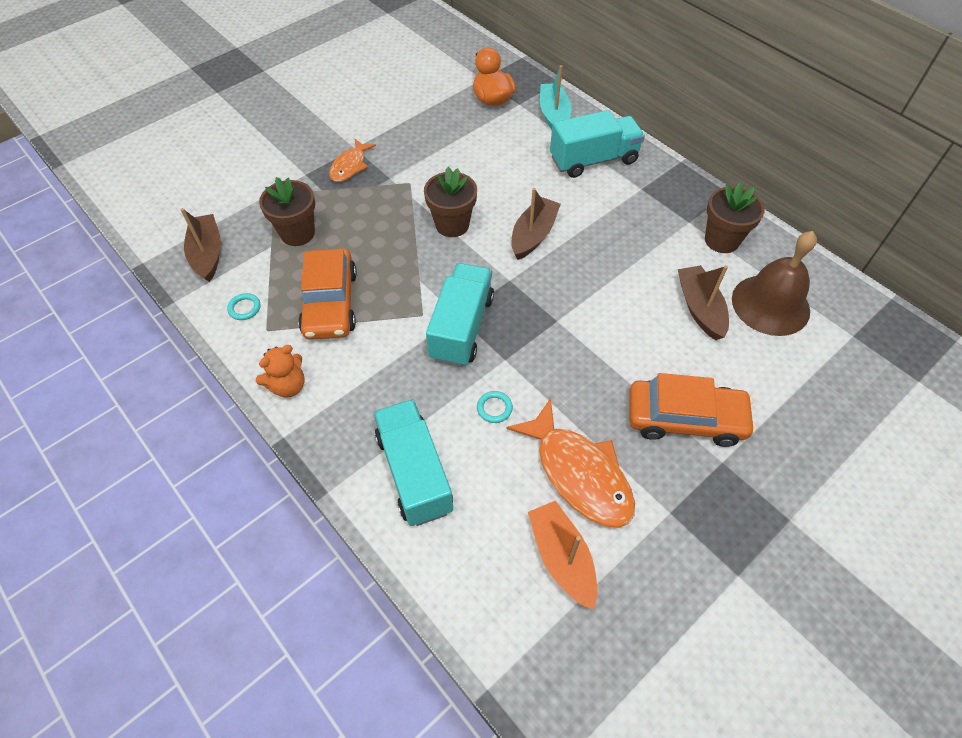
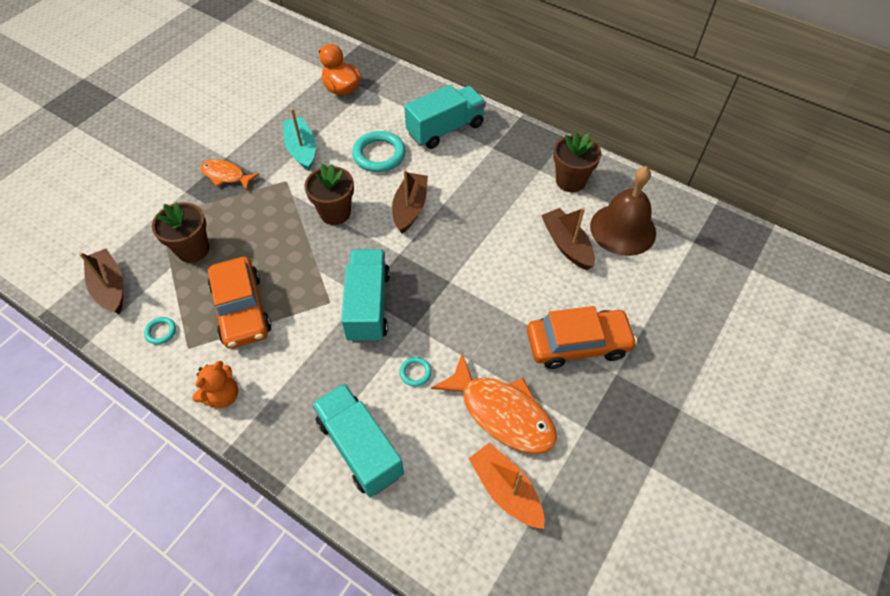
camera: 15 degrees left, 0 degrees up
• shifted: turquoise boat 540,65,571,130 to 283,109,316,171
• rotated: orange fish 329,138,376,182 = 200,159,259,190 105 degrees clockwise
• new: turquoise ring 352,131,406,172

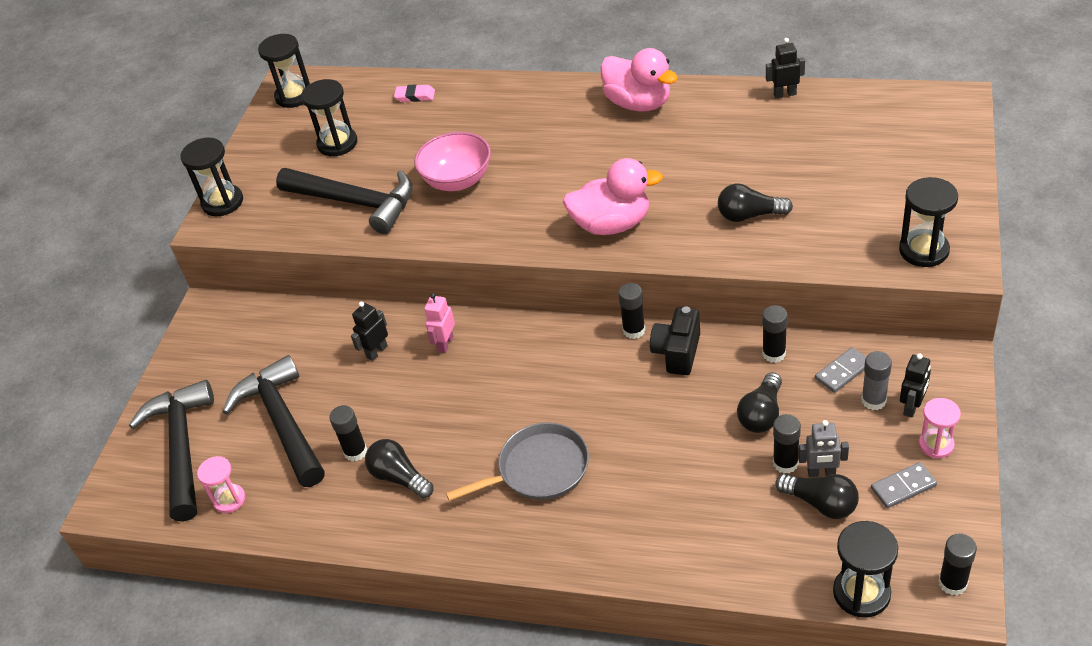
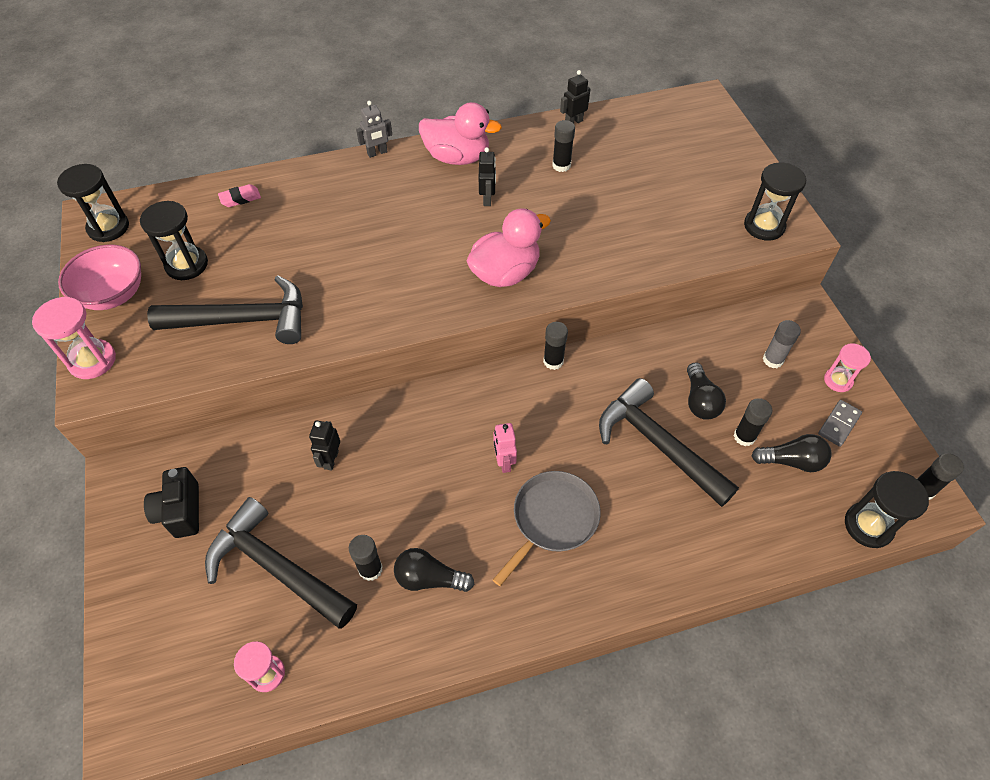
camera: 35 degrees left, 10 degrees up
• shifted: pink bowl 414,132,491,191 to 58,245,141,310
• repainted: black hourglass 180,137,243,216 to pink hourglass 32,297,116,379
• gone: black light bulb 718,184,793,222
• shifted: pink robot 424,293,455,353 to 493,423,517,473
• shifted: black glue stick 762,305,788,363 to 552,120,575,172
• shifted: black camera 650,307,700,375 to 144,467,199,538
• gone: grey domino 815,347,866,393
• shifted: black robot 900,353,931,418 to 479,147,496,206
• shifted: black hammer 129,380,214,522 to 599,378,739,507
• shifted: grey robot 798,420,849,477 to 356,101,392,158

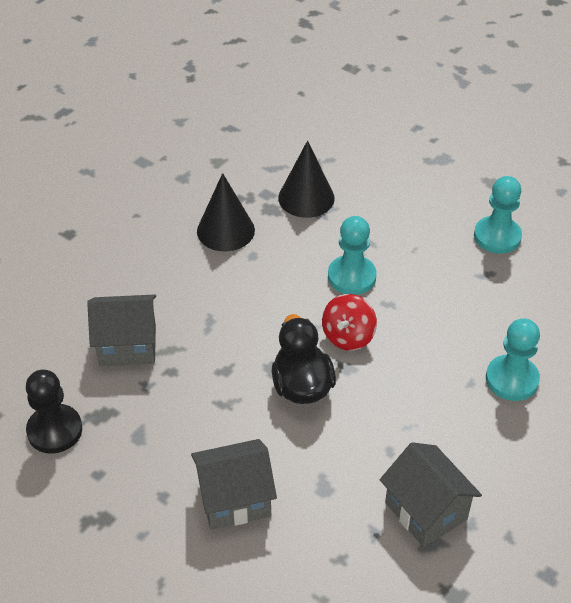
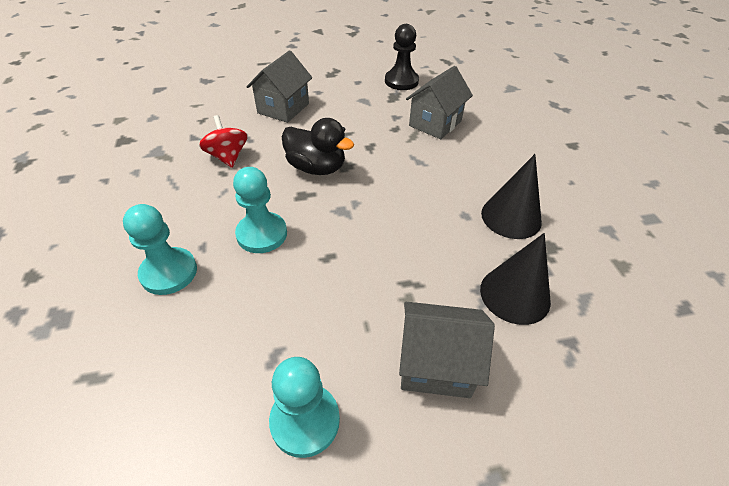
camera: 130 degrees right, 0 degrees up
• shifted: turquoise pawn 328,216,377,295 to 233,167,287,253
• shifted: red spinning top 322,294,377,351 to 199,115,248,168
• shifted: grey house 380,442,482,547 to 399,302,495,398

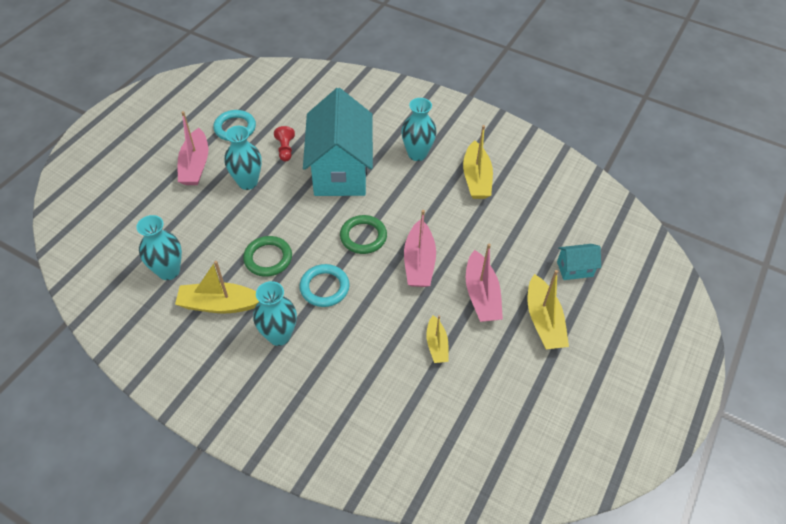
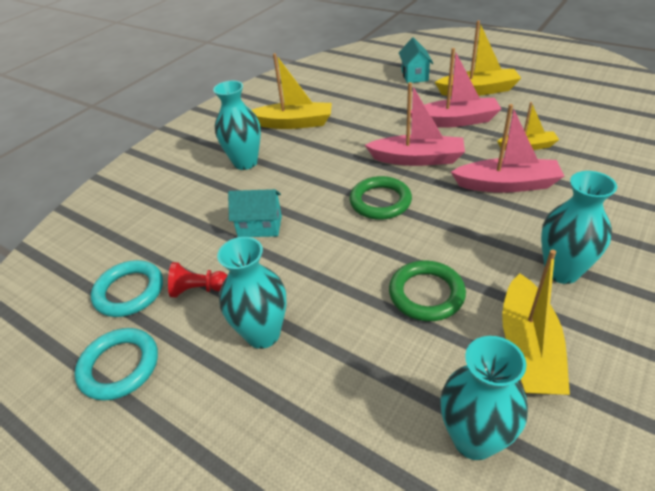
camera: 80 degrees left, 10 degrees down
• scaled: turquoise house 303,88,373,196 = 228,189,282,237 x0.42
• shifted: pink boat 178,111,208,185 to 451,104,564,193
• shifted: turquoise ring 300,264,350,307 to 91,260,163,317

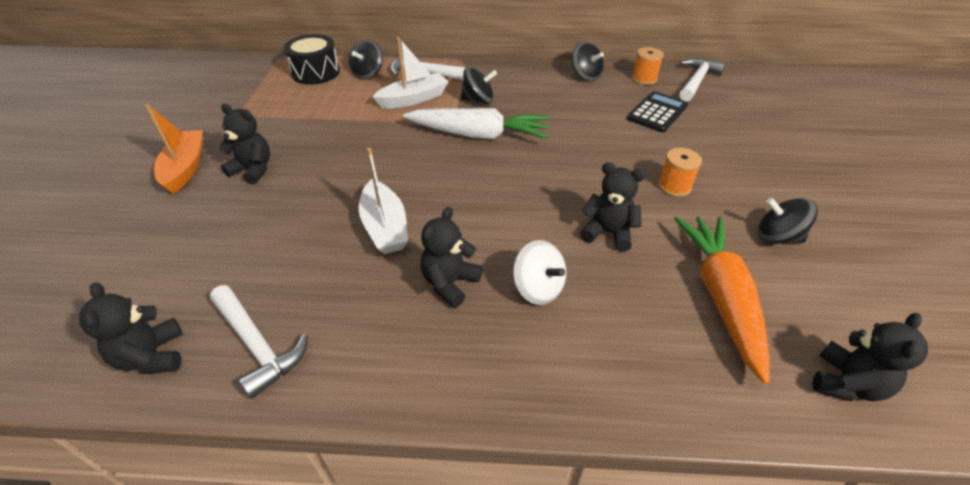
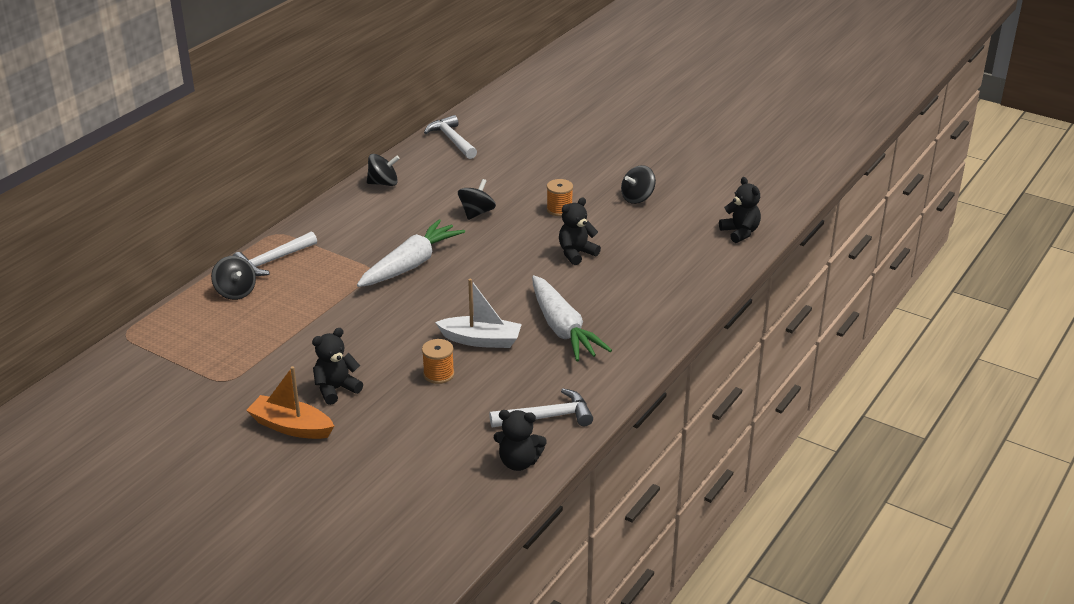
camera: 60 degrees left, 10 degrees down
• gone: black drum 284,34,340,85
• gone: white boat 372,37,448,109
• shifted: orange spool 632,47,664,85 to 422,339,454,384
• shifted: black spinning top 461,67,497,104 to 458,179,496,220
• gone: black calculator 627,91,688,132
• swapped: black teddy bear 420,207,482,308 to white carrot 532,275,612,361
• gone: orange carrot 674,216,770,384
• gone: white spinning top 513,240,566,305

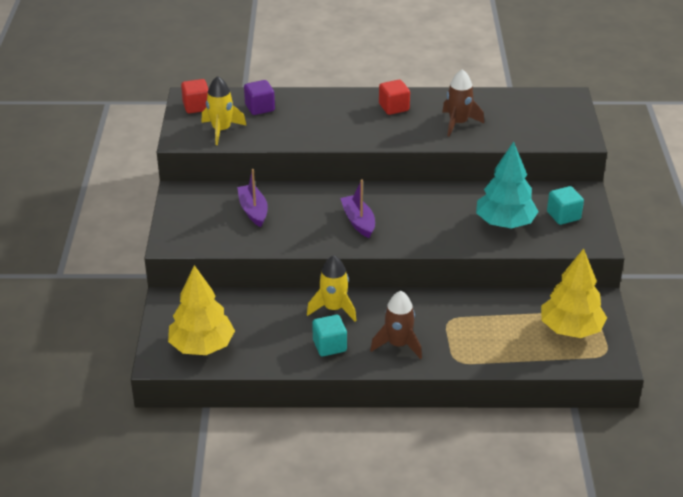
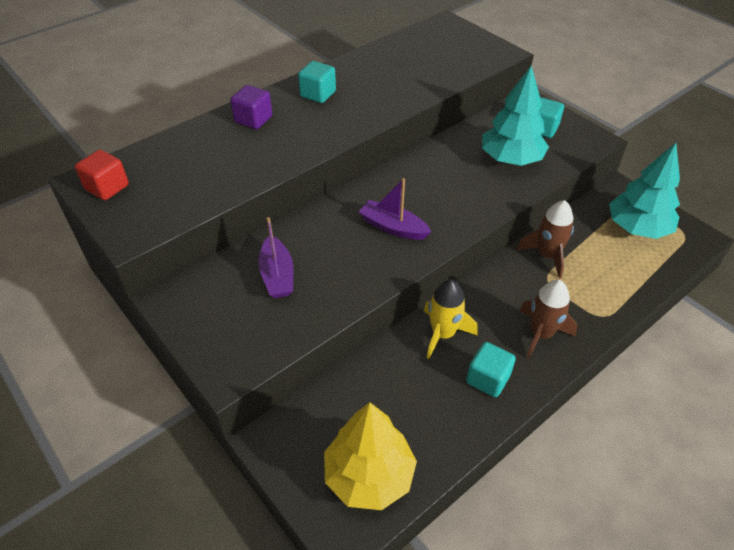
camera: 40 degrees left, 10 degrees up
• shifted: brown rocket 442,69,484,137 to 517,200,574,279
• gone: yellow rocket 201,76,247,145
• shifted: purple cube 244,80,275,115 to 230,85,272,129
• repainted: red cube 379,80,410,115 to turquoise cube 298,61,336,103
• rotated: purple boat 237,169,268,227 = 259,217,293,298 135 degrees counterclockwise
• repainted: yellow tree 541,248,607,338 to turquoise tree 609,143,680,239

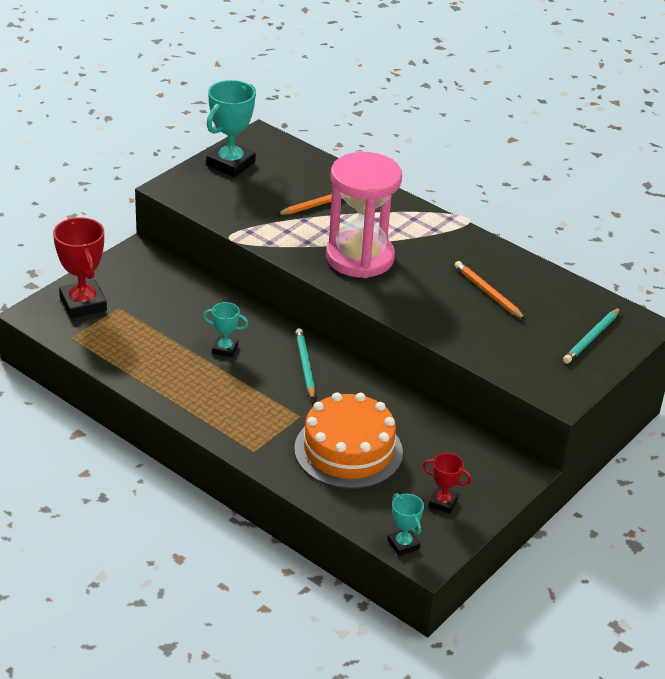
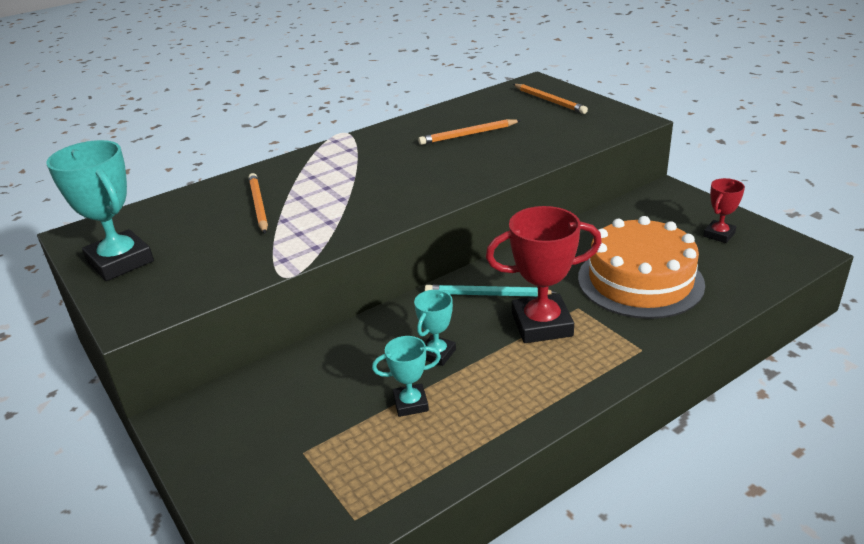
camera: 70 degrees left, 5 degrees down
• gone: pink hourglass 326,152,402,278
• shifted: red trophy 53,217,107,319 to 486,206,602,343
• repainted: turquoise pencil 563,307,621,364 to orange pencil 513,84,588,114
• shifted: turquoise trophy 388,493,424,556 to 372,336,441,417

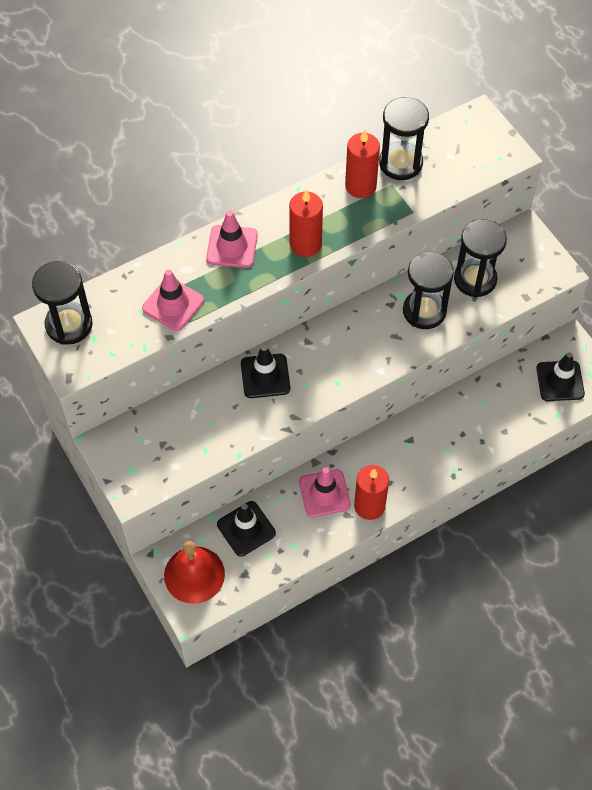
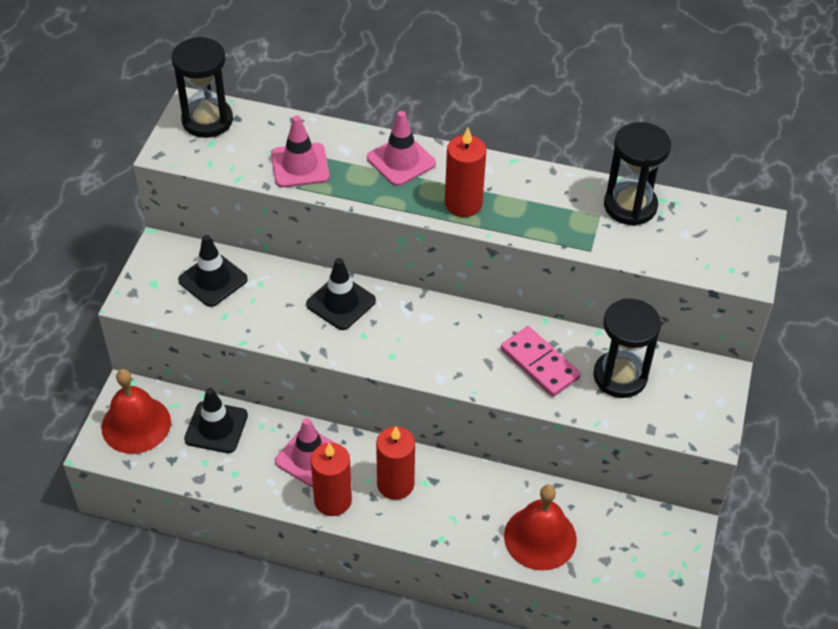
camera: 45 degrees right, 10 degrees down
• shifted: red candle 345,129,380,198 to 376,426,415,500
• swapped: black hourglass 403,252,454,329 to pink domino 501,326,581,397
• shifted: black traffic cone 536,352,585,401 to 178,235,248,307
• new: red bell 504,485,577,571

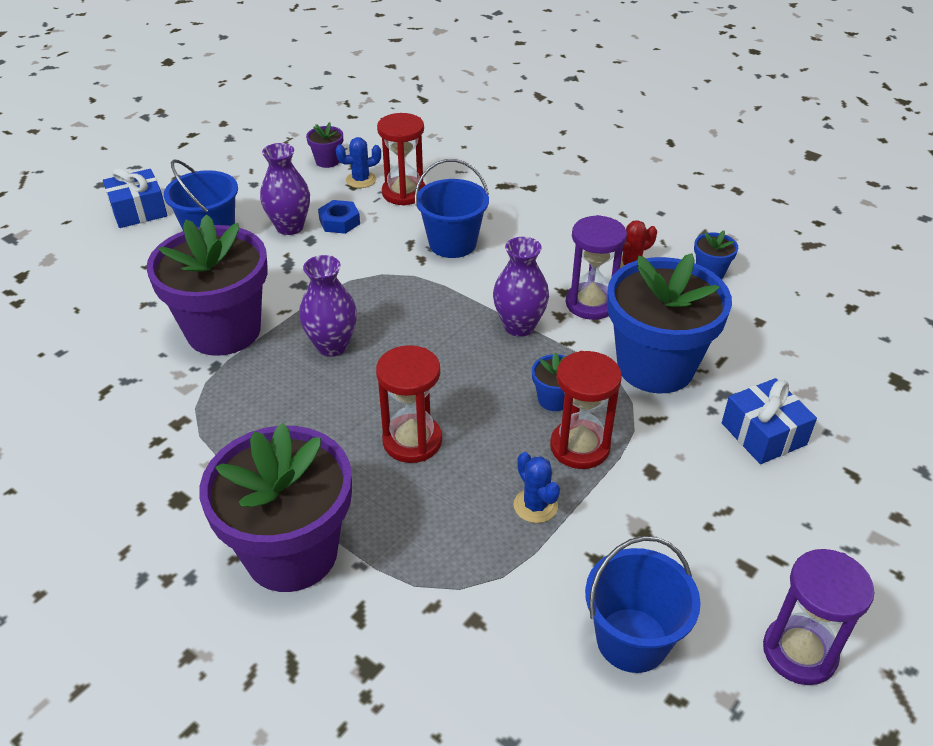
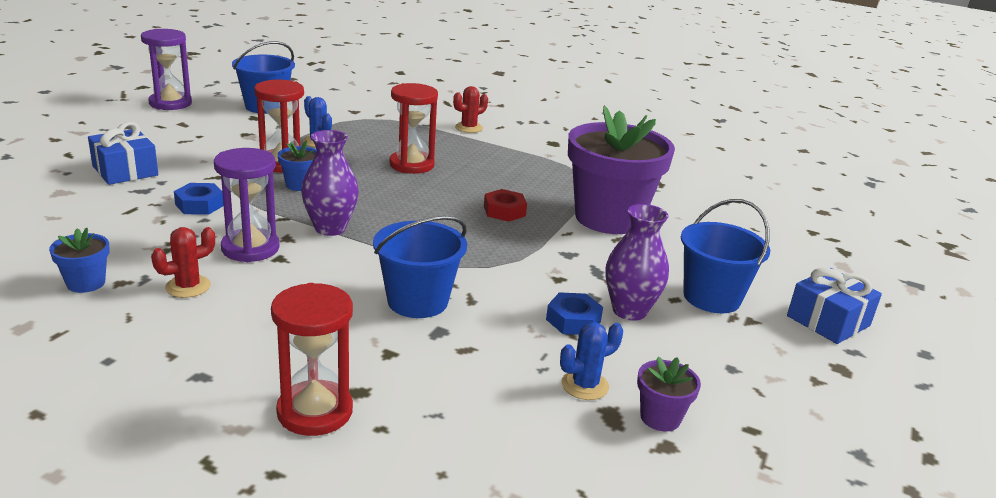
camera: 165 degrees right, 15 degrees down
• shifted: red hourglass 377,113,425,206 to 271,283,353,436
• swapped: blue flower pot 607,253,732,393 to blue nut 174,183,224,215
• swapped: purple vase 299,255,357,357 to red nut 484,189,527,222
• swapped: purple flower pot 199,423,352,592 to red cactus 453,86,488,133

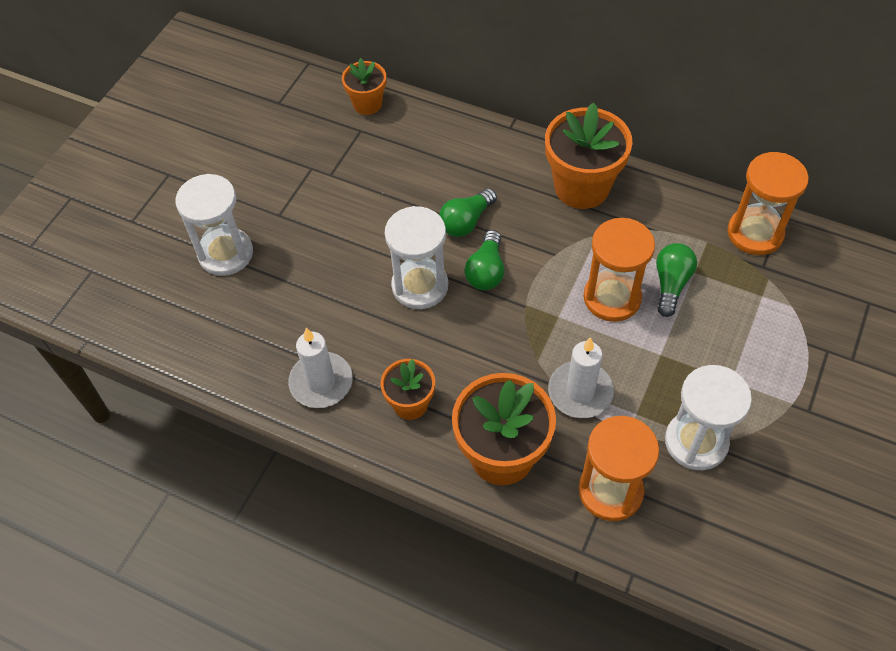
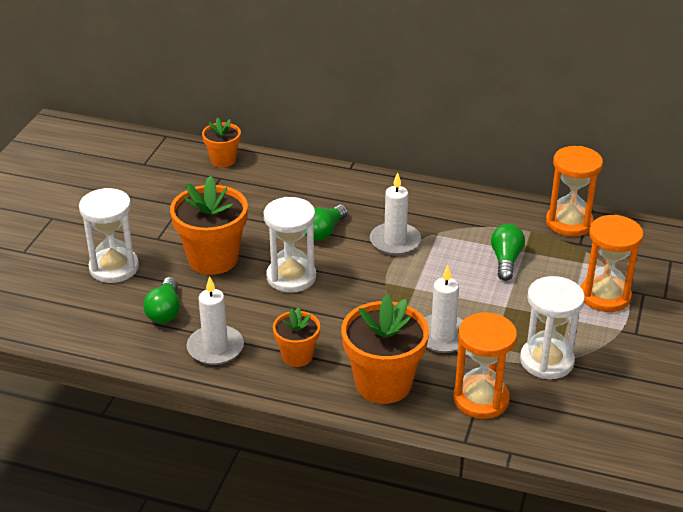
camera: 10 degrees left, 20 degrees down
• shifted: orange flower pot 545,102,633,209 to 170,176,248,275
• shifted: orange hourglass 583,218,655,322 to 581,215,643,312
• shifted: green light bulb 464,230,504,290 to 143,277,180,323
• new: white candle 370,172,421,255

